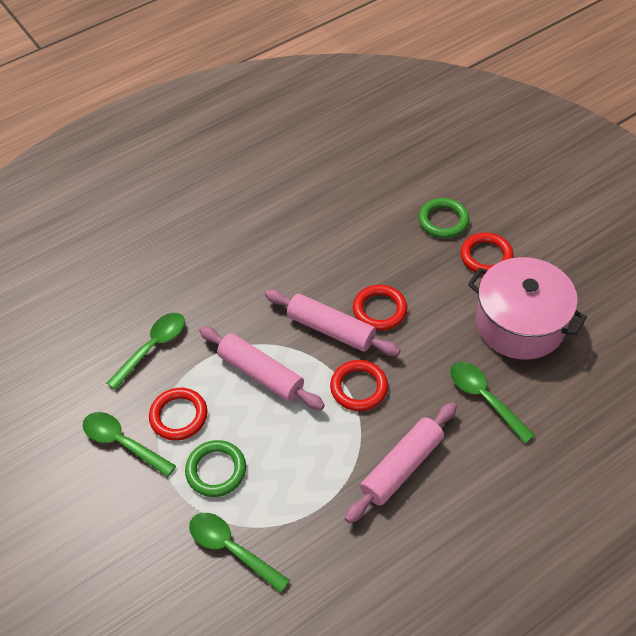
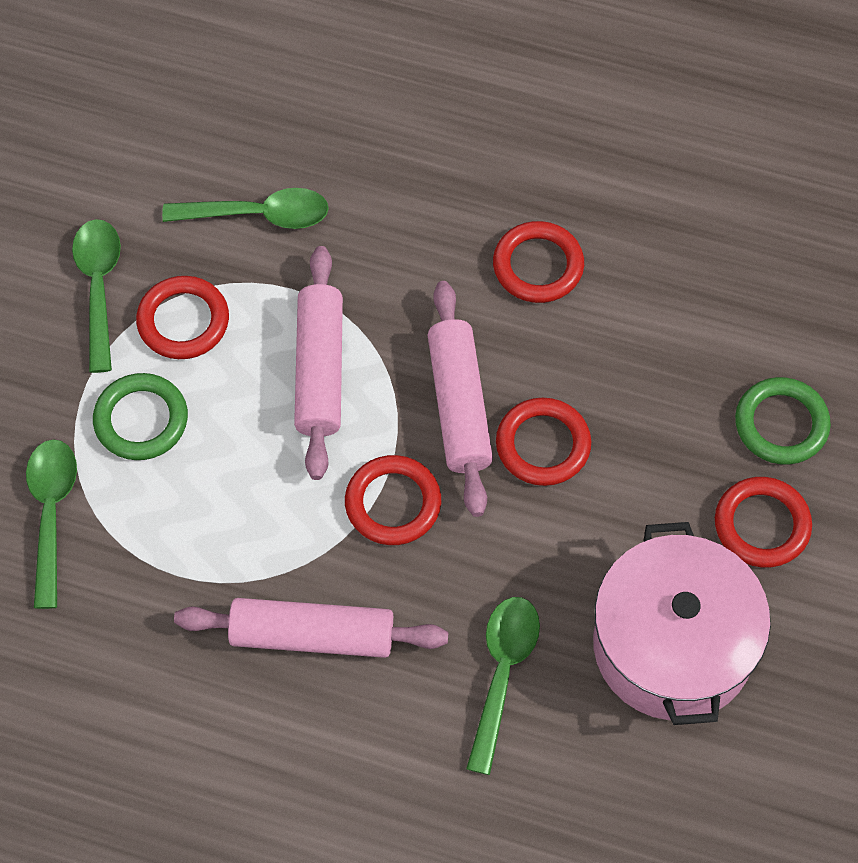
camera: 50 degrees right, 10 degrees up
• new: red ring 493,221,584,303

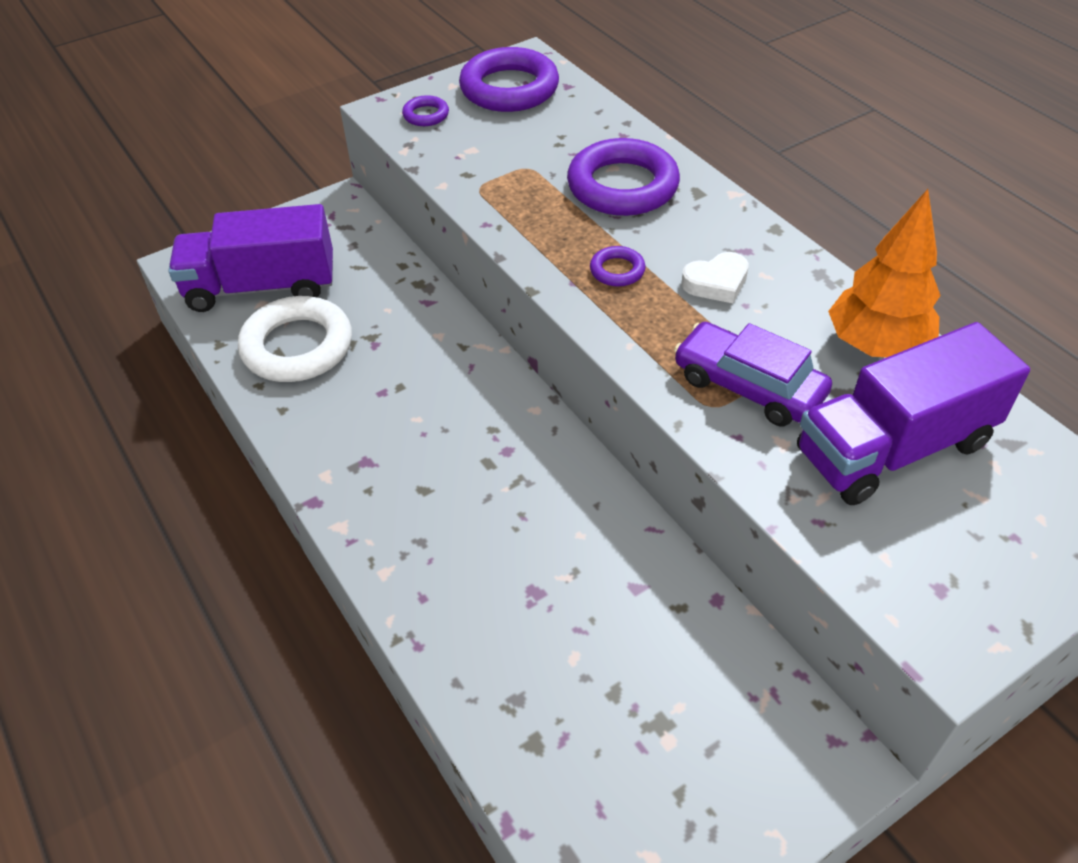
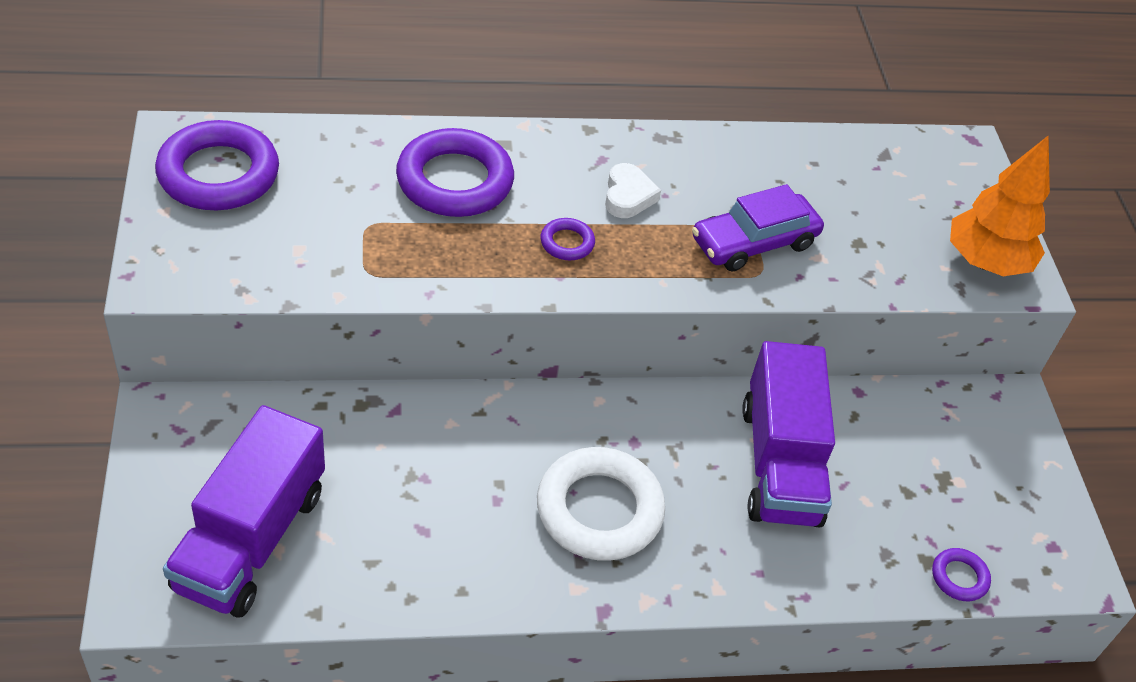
camera: 70 degrees left, 0 degrees up
• shifted: purple ring 402,95,449,126 to 932,548,991,601
• shifted: orange tree 828,189,941,357 to 950,135,1050,276
• shifted: white ring 238,296,352,382 to 537,447,665,561
• shifted: purple truck 797,322,1030,505 to 742,341,835,527

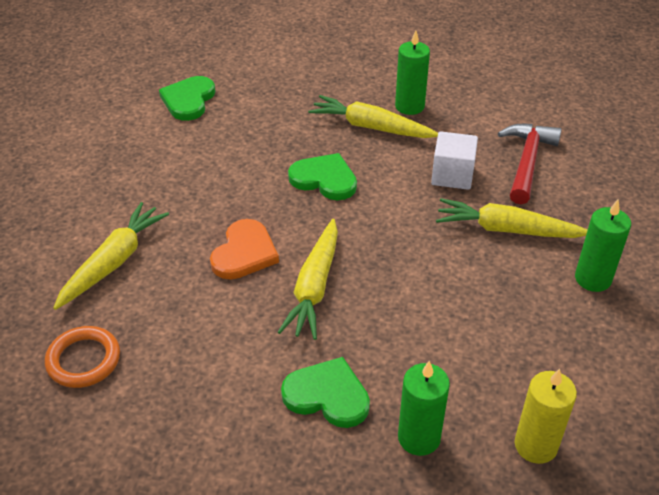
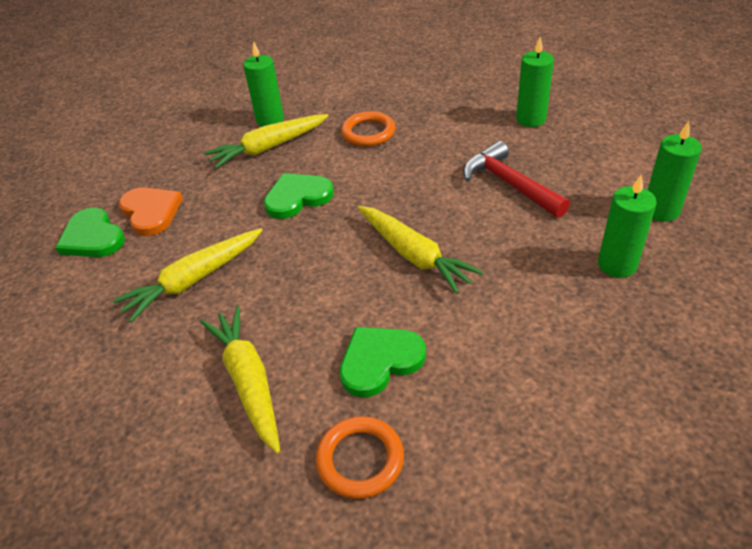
camera: 50 degrees left, 0 degrees up
• shifted: red hammer 498,124,562,204 to 463,141,570,218
• swapped: white cube 431,131,478,190 to orange ring 341,111,395,147
• shifted: yellow carrot 436,198,588,238 to 113,228,262,322
• shifted: orange heart 210,219,279,280 to 119,187,183,236
• shifted: green heart 281,357,370,428 to 340,327,426,397
• repainted: yellow candle 515,369,577,464 to green candle 648,121,702,222

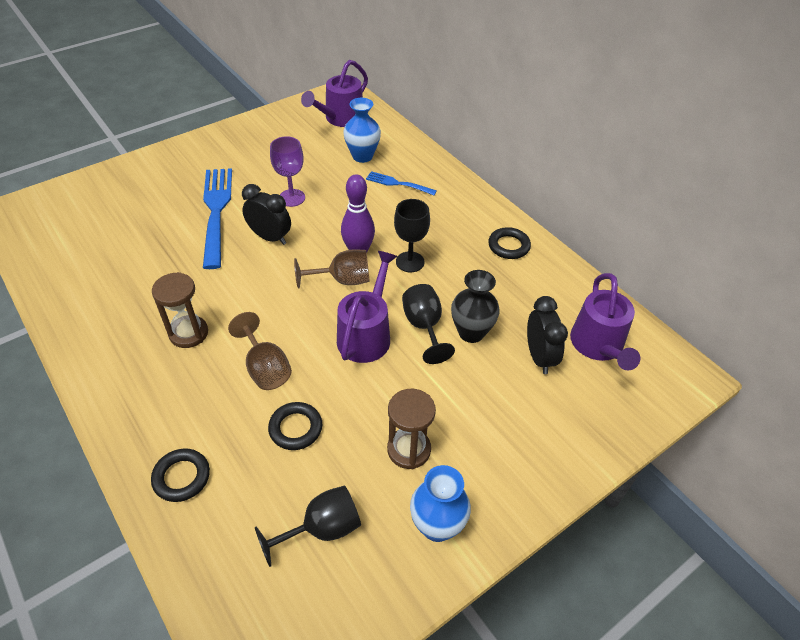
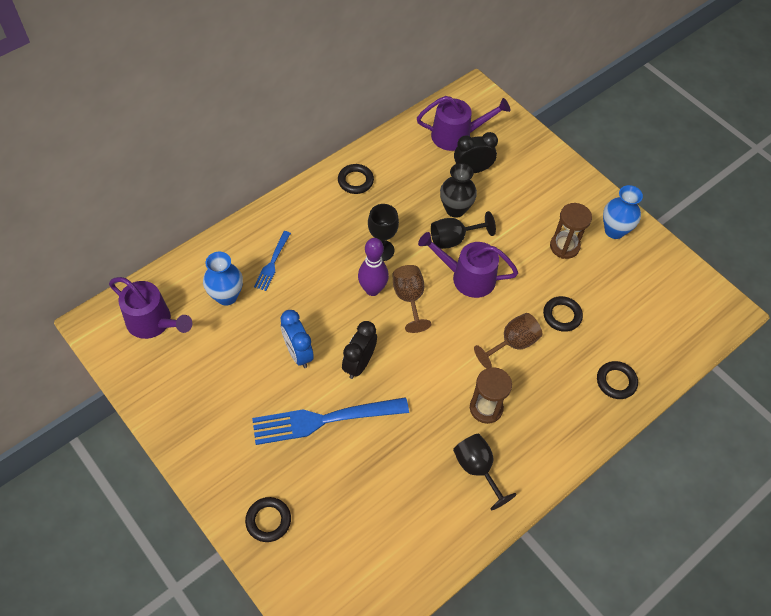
camera: 95 degrees left, 10 degrees up
• swapped: purple goblet 270,136,305,207 to blue clock 281,310,314,368
• shifted: black goblet 255,485,361,567 to 453,434,516,510
• new: black ring 245,497,291,542

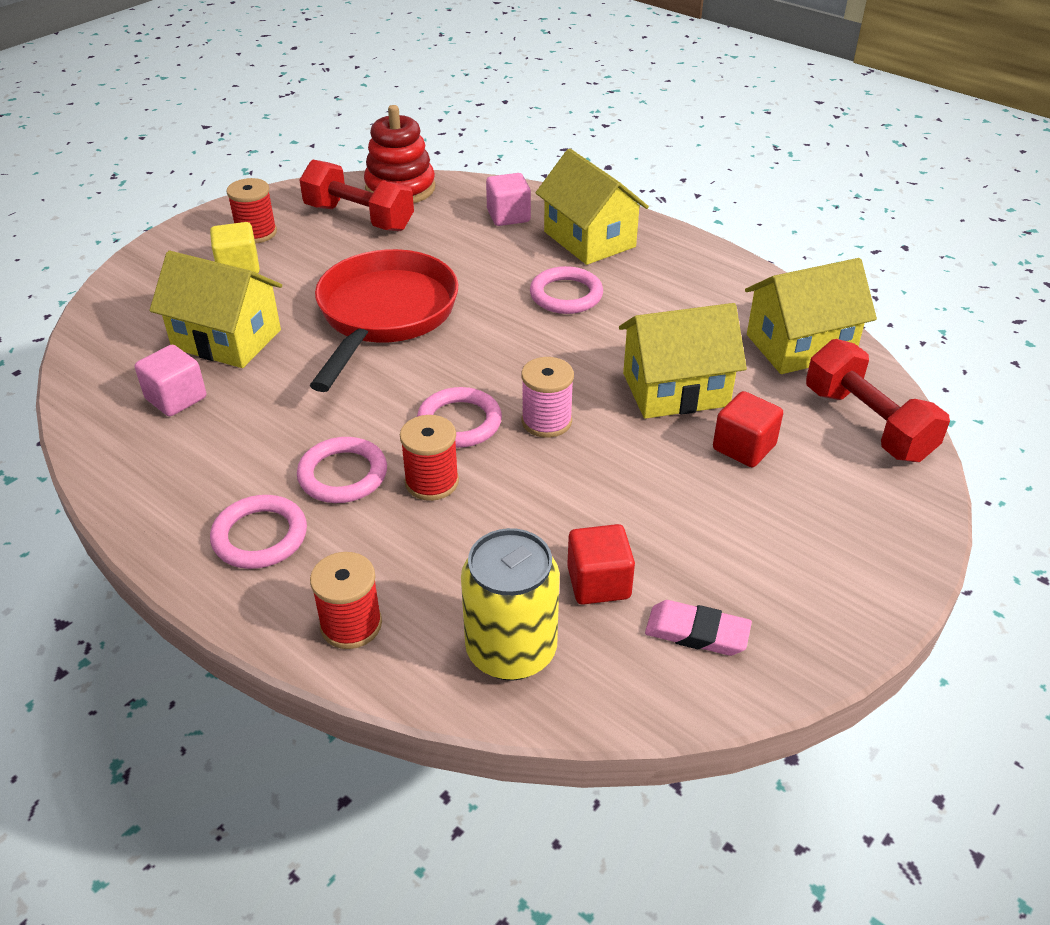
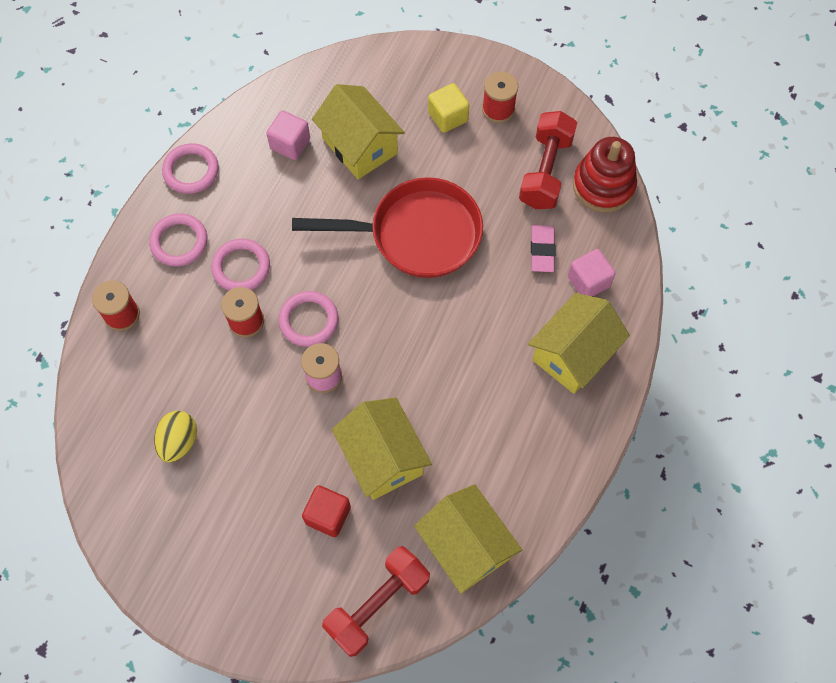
camera: 75 degrees right, 25 degrees up
• rotated: yellow house 150,251,282,368 = 312,84,405,179 45 degrees counterclockwise
• shifted: pink ring 530,266,603,314 to 162,143,219,194
• swapped: red cube 567,524,635,605 to yellow egg 154,411,197,463
• gone: yellow can 461,528,560,681
• shifted: pink eraser 645,600,752,656 to 531,225,555,272

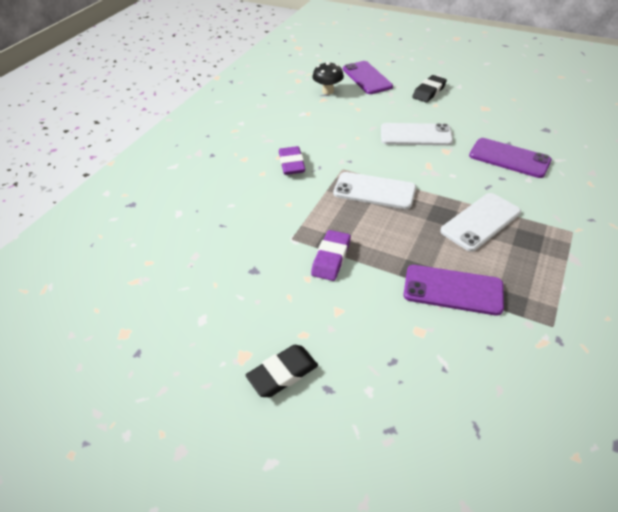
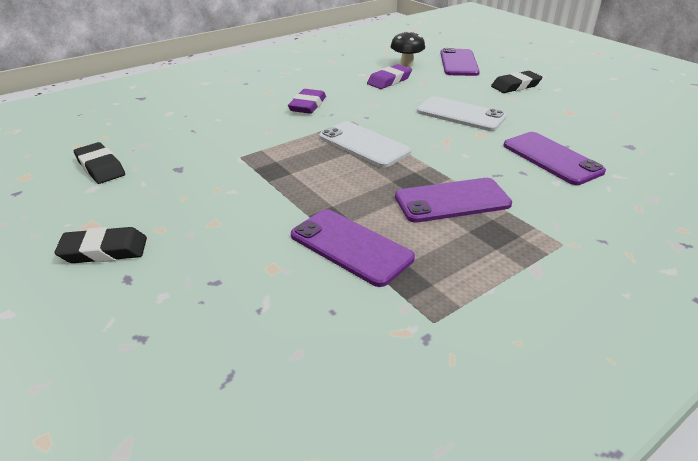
camera: 25 degrees right, 10 degrees down
• repainted: white phone 440,193,521,252 to purple phone 395,178,512,223
• shifted: purple eraser 311,230,351,281 to 367,64,412,89
• new: black eraser 74,142,125,184

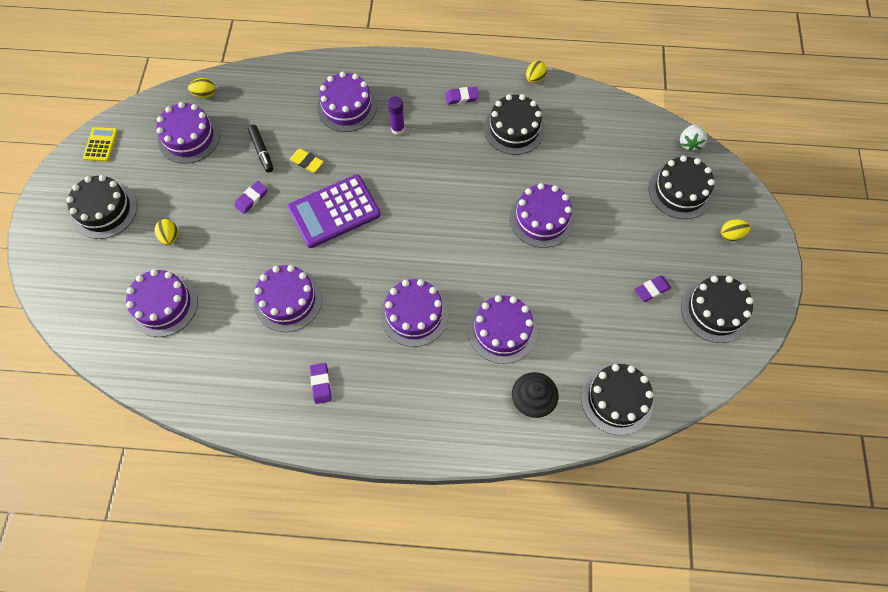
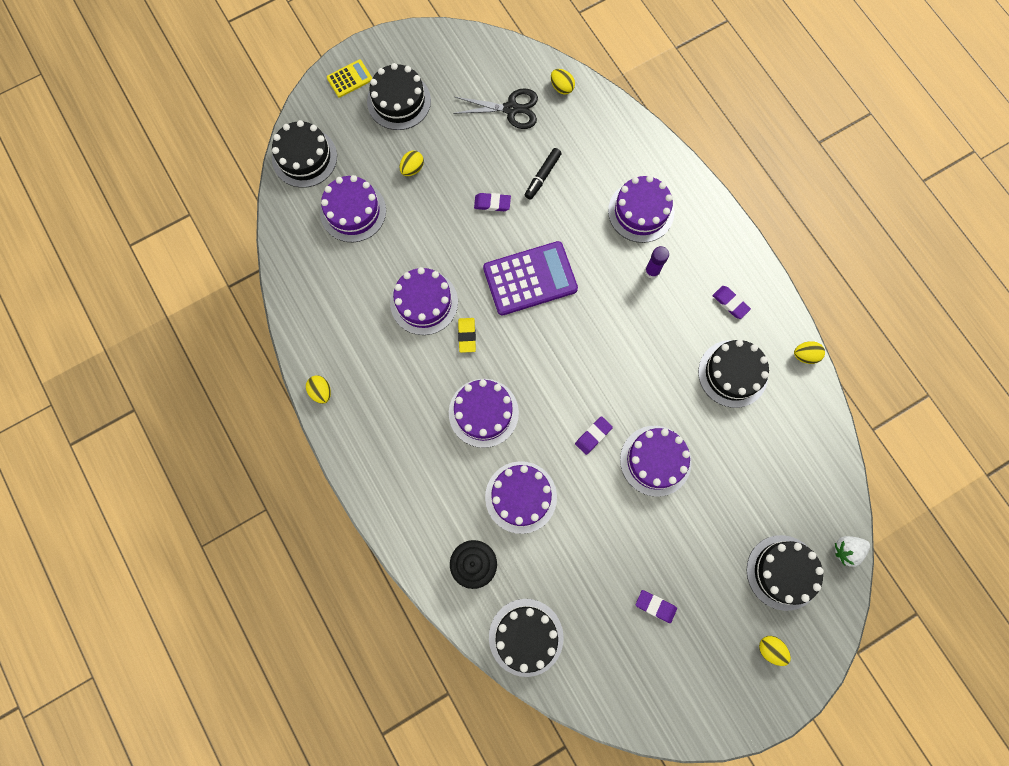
camera: 55 degrees right, 10 degrees up
• swapped: purple cake 156,102,220,164 to black scissors 453,88,538,129
• shifted: yellow calculator 83,127,118,162 to 327,60,372,97
• shifted: yellow eraser 290,149,324,173 to 458,318,476,353
• rotated: purple calculator 288,174,380,248 = 483,241,578,315 135 degrees clockwise
• shifted: black cake 681,276,754,343 to 272,120,337,188
• shifted: purple eraser 310,363,332,404 to 575,416,613,455
• new: yellow egg 306,375,331,404

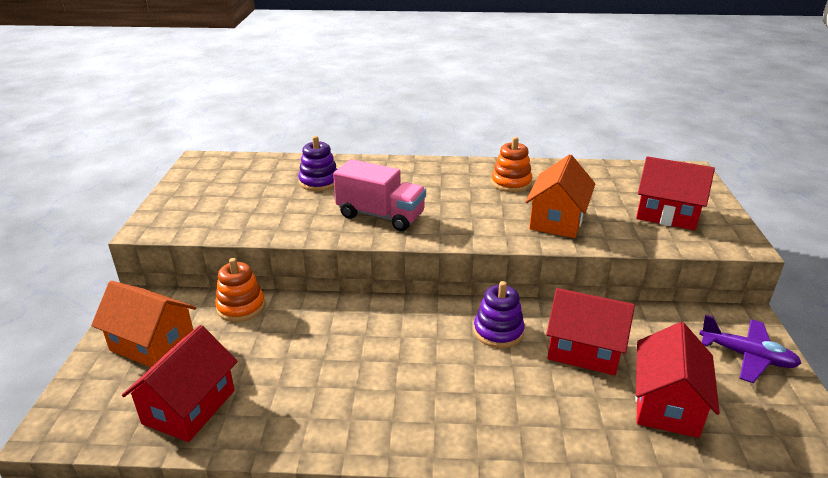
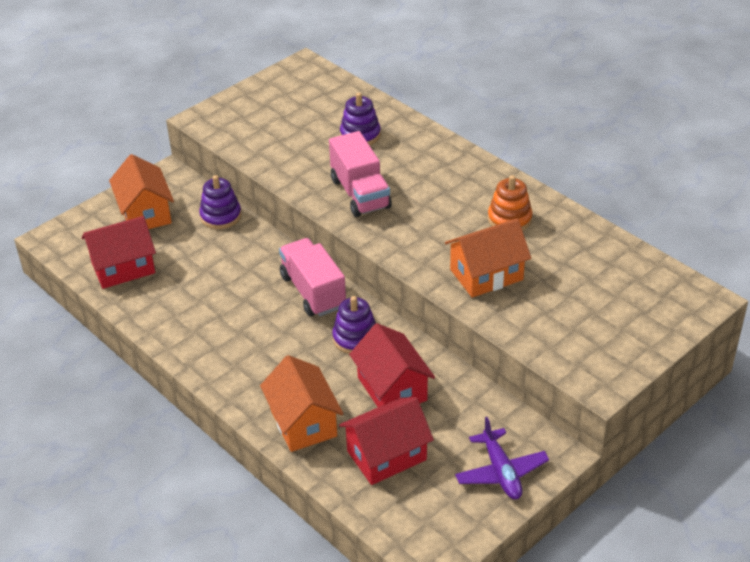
camera: 45 degrees right, 10 degrees up
• gone: red house 636,156,715,230
• repainted: orange stacking toy 215,258,265,322 to purple stacking toy 199,175,241,229
• new: pink truck 279,238,346,316
• new: orange house 260,355,344,452

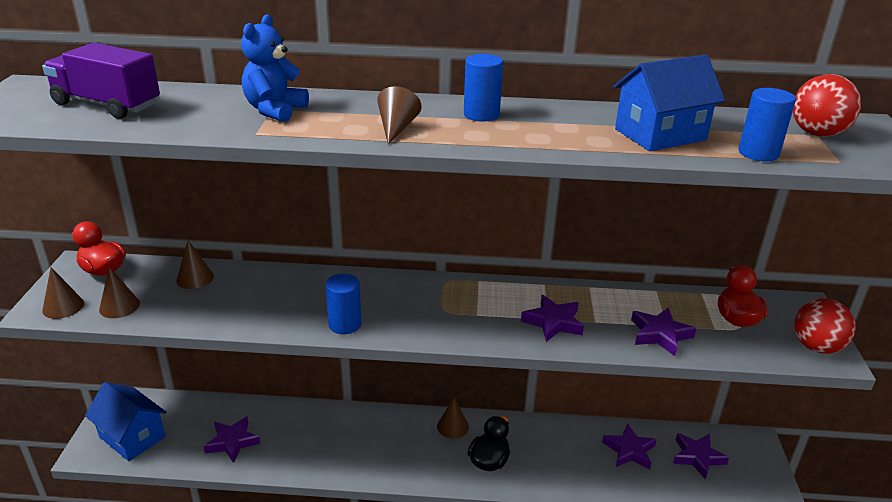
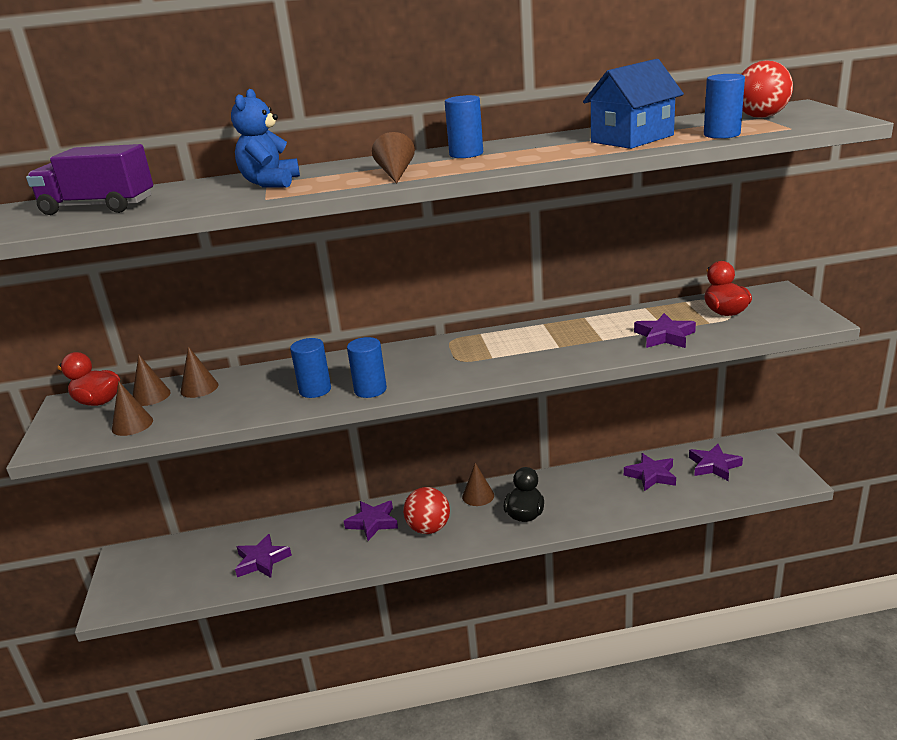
camera: 10 degrees left, 5 degrees down
• shifted: brown cone 42,267,84,319 to 133,354,171,406
• shifted: purple star 521,295,584,342 to 344,501,398,541
• shifted: red ball 794,298,856,354 to 403,487,450,534
• gone: blue house 85,382,167,461
• new: blue cylinder 290,338,331,398

